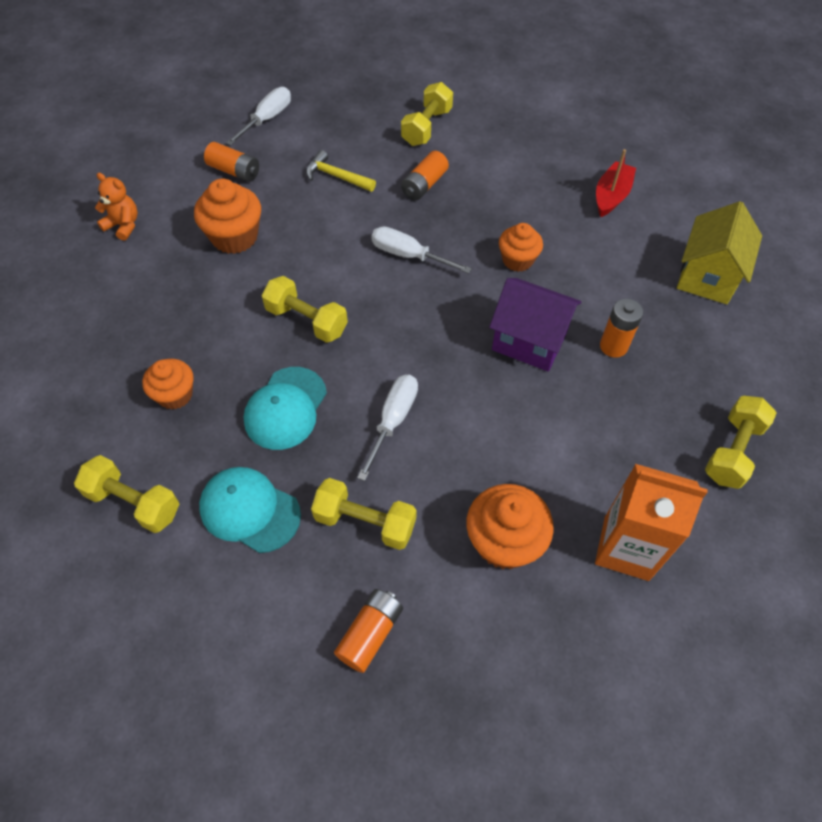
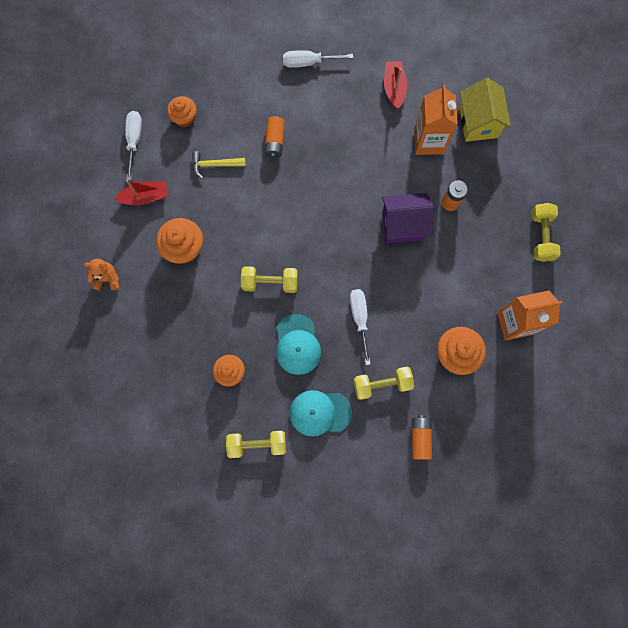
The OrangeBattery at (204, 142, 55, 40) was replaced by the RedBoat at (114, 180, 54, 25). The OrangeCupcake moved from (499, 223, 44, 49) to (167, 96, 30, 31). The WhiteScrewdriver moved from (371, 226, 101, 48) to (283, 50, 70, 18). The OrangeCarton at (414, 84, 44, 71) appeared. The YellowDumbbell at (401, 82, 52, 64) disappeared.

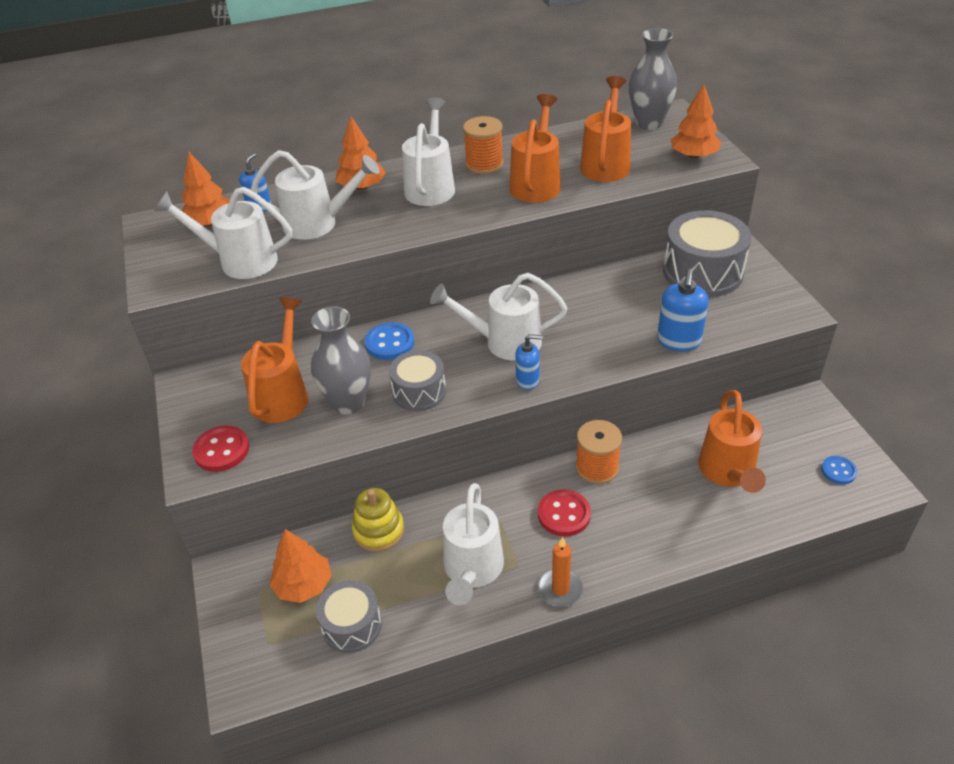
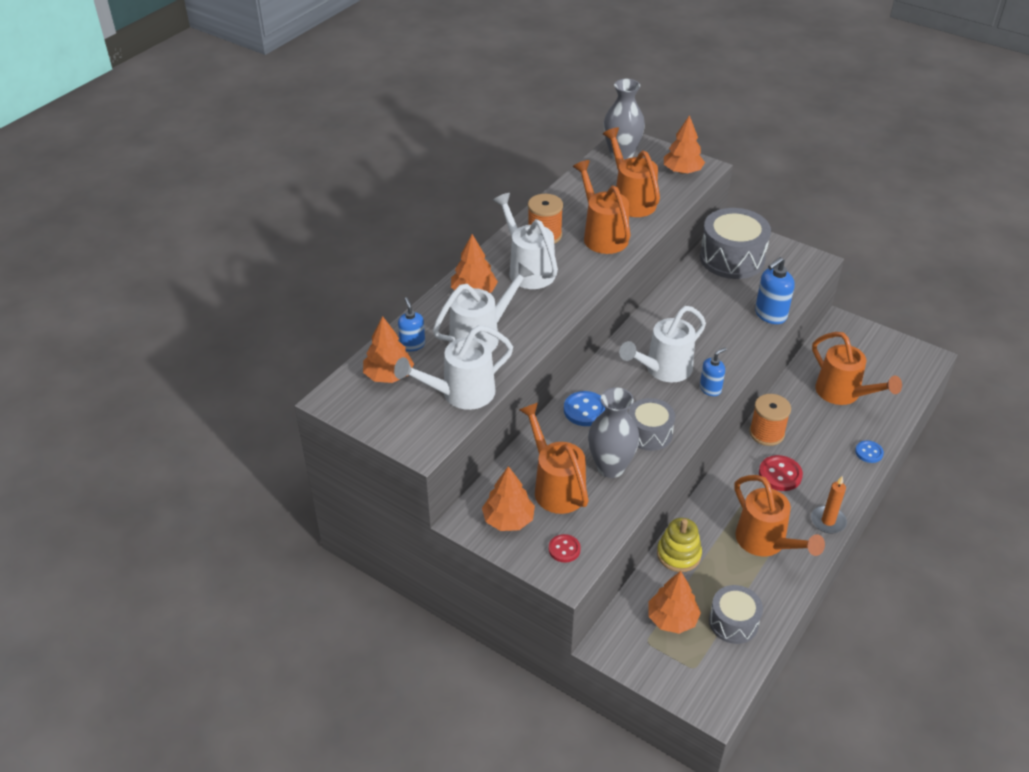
The OrangeTree at (482, 466, 53, 65) appeared. The RedButton at (192, 426, 58, 46) changed to 0.65 times the size. The WhiteWateringCan at (443, 483, 61, 122) became the OrangeWateringCan at (735, 475, 90, 81). The BlueSoapDispenser at (657, 269, 52, 82) turned 75 degrees clockwise. The BlueButton moved from (821, 456, 36, 28) to (855, 440, 29, 23).

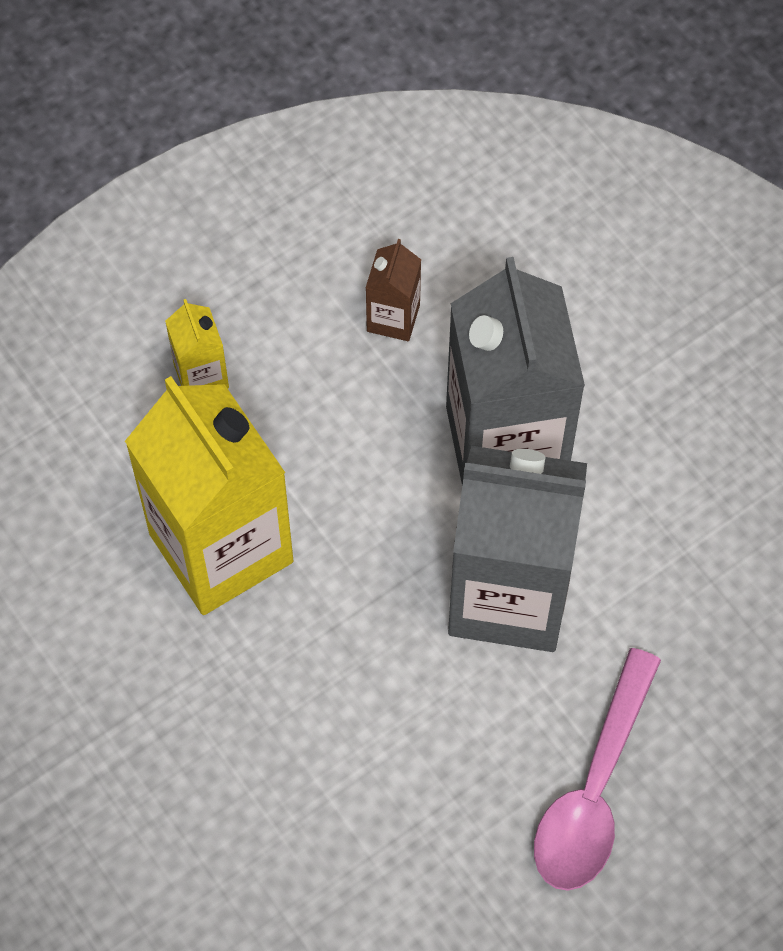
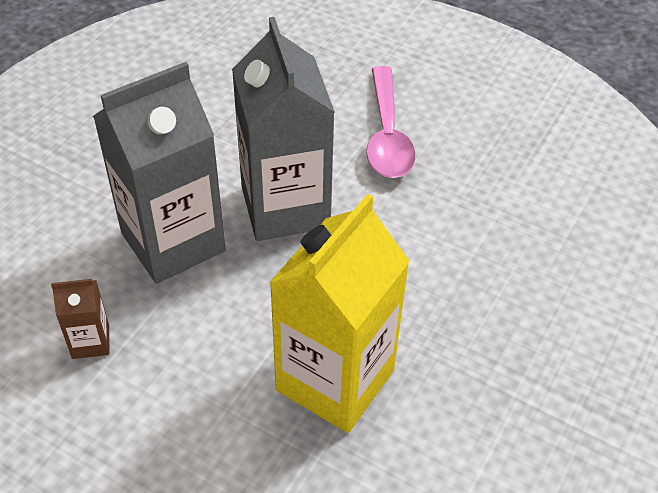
The PinkSpoon at (534, 648, 127, 243) turned 90 degrees clockwise. The YellowCarton at (165, 299, 64, 90) disappeared.

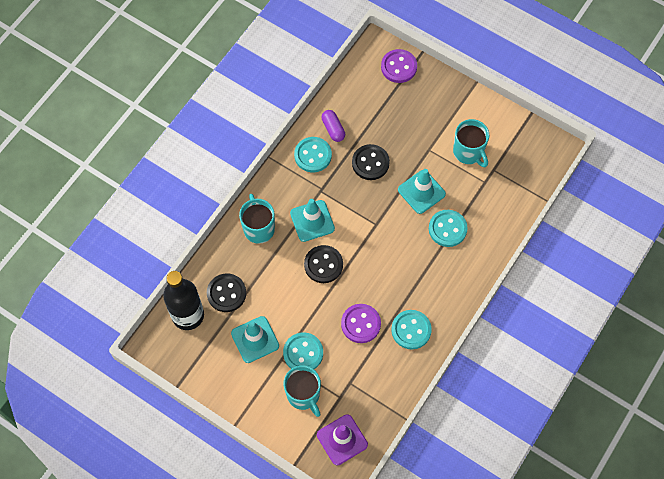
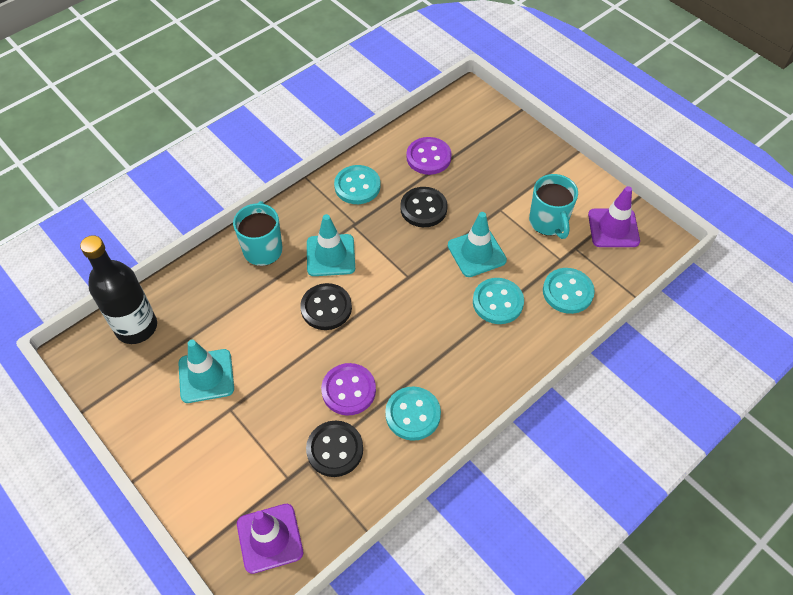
The BlackButton moved from (207, 273, 39, 39) to (306, 421, 57, 56). The PurpleButton moved from (381, 49, 36, 34) to (406, 137, 46, 38). The TurquoiseButton moved from (283, 333, 40, 36) to (543, 268, 52, 46). The PurpleTrafficCone at (588, 186, 52, 61) appeared. The TurquoiseMug at (284, 366, 37, 51) disappeared. The PurpleCapsule at (322, 110, 23, 32) disappeared.

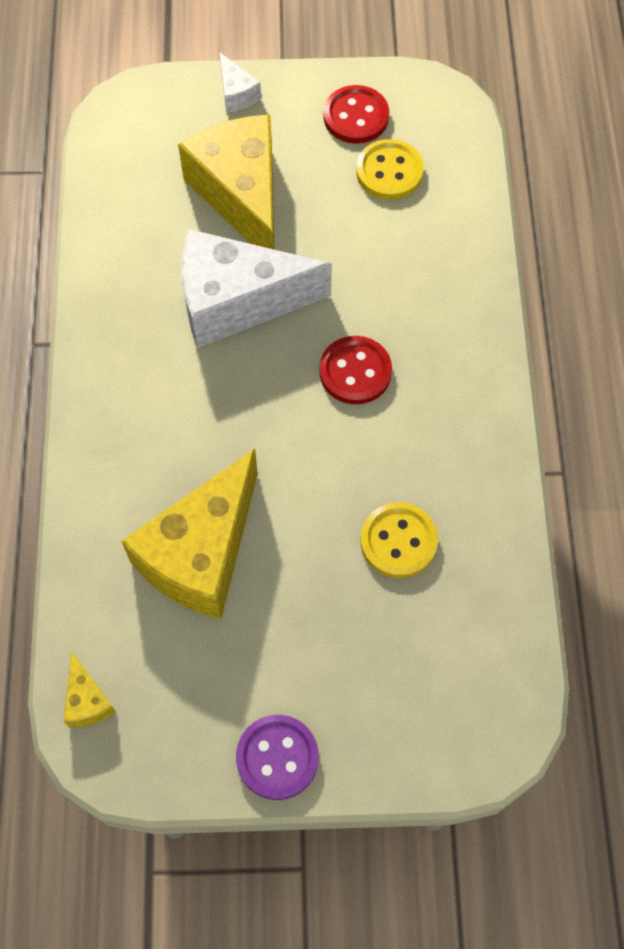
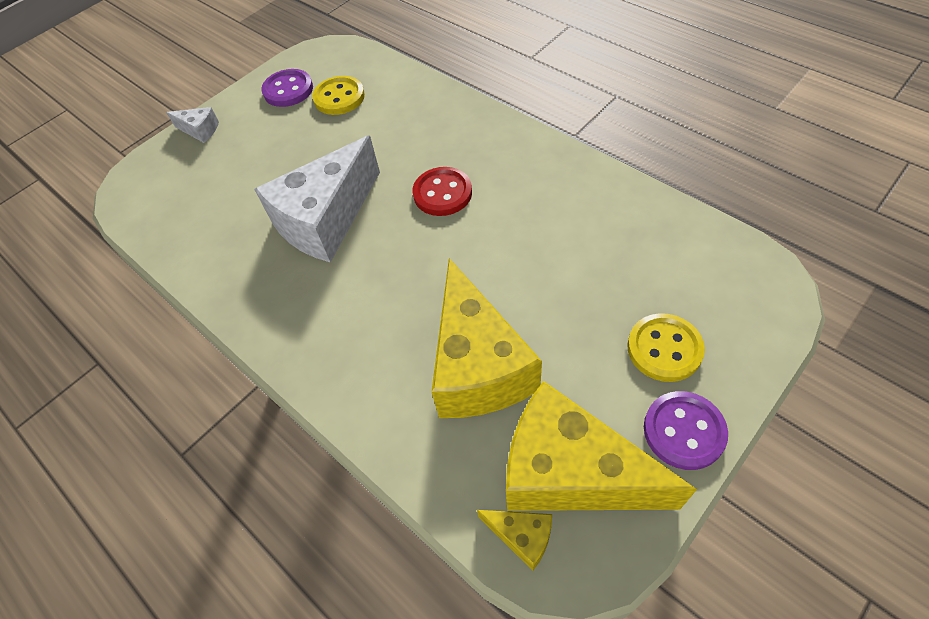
The RedButton at (323, 85, 66, 59) became the PurpleButton at (261, 69, 52, 38). The YellowCheese moved from (178, 115, 96, 134) to (506, 381, 191, 130). The YellowButton moved from (361, 502, 77, 76) to (627, 313, 78, 69).

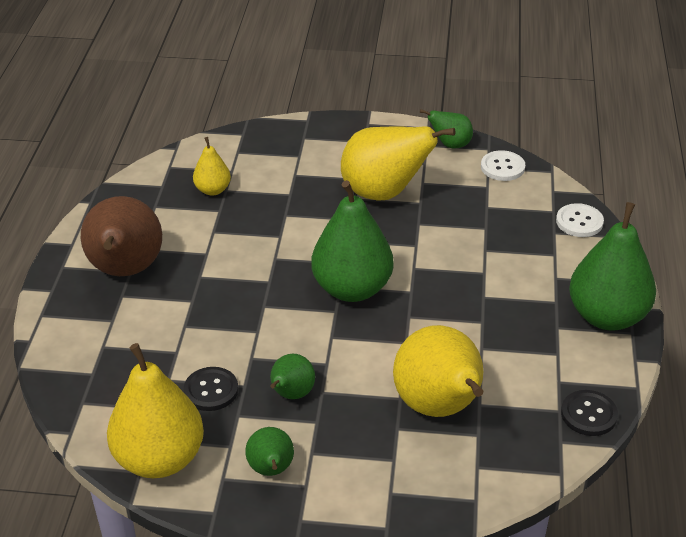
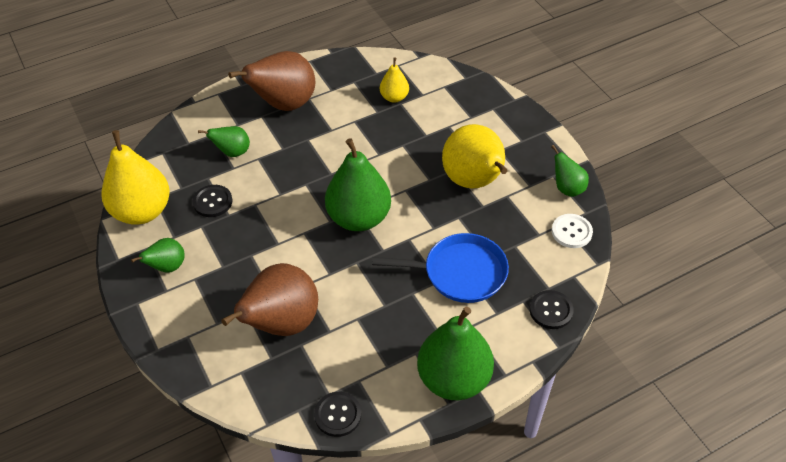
The GreenPear moved from (270, 354, 45, 45) to (198, 126, 52, 31). The YellowPear at (393, 325, 90, 92) became the BrownPear at (221, 263, 97, 73). The BluePan at (372, 233, 137, 70) appeared. The WhiteButton at (556, 203, 48, 34) became the BlackButton at (529, 290, 45, 39).

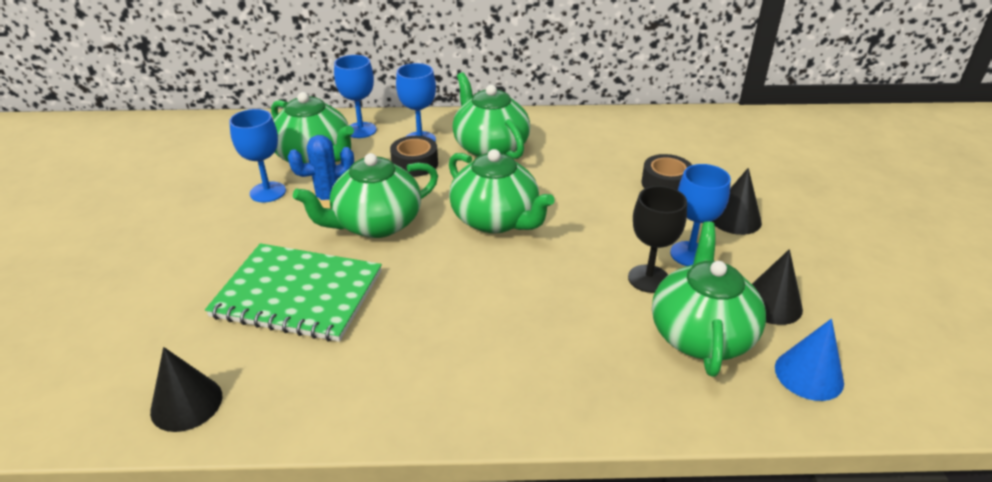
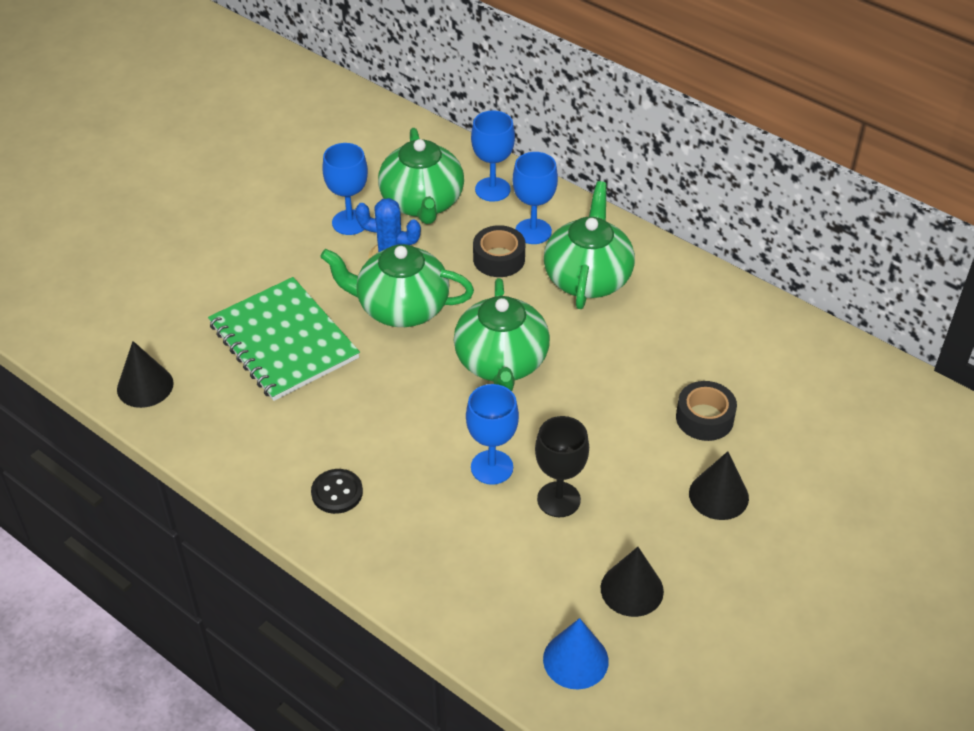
The BlackButton at (311, 469, 52, 45) appeared. The BlueGoblet moved from (670, 164, 61, 102) to (466, 384, 53, 101). The GreenTeapot at (652, 222, 114, 155) disappeared.

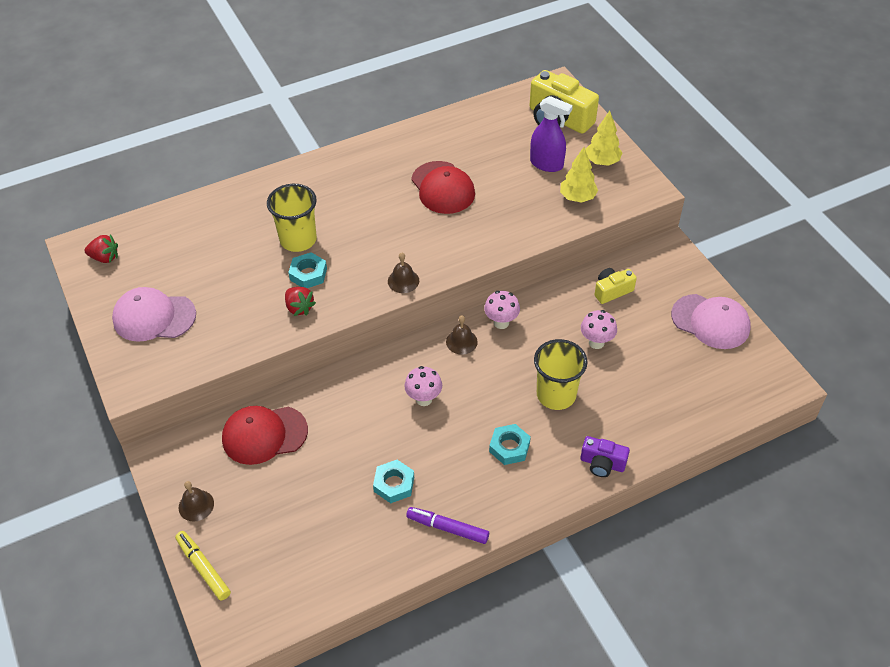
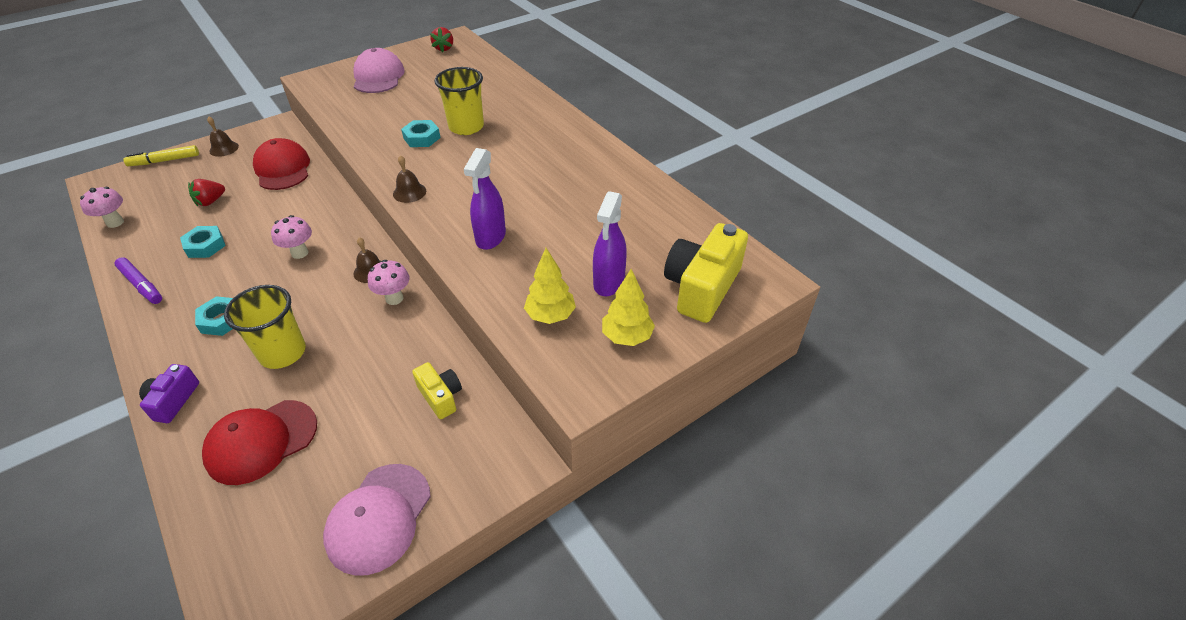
The PinkMushroom moved from (581, 310, 36, 39) to (80, 187, 44, 41). The PurpleMarker at (406, 507, 83, 37) turned 120 degrees clockwise. The YellowMarker at (175, 531, 56, 70) turned 150 degrees counterclockwise. The RedStrawberry moved from (285, 287, 31, 29) to (188, 179, 37, 27). The RedCap moved from (411, 161, 64, 53) to (202, 400, 115, 85). The PurpleSprayBottle at (464, 148, 42, 102) appeared.

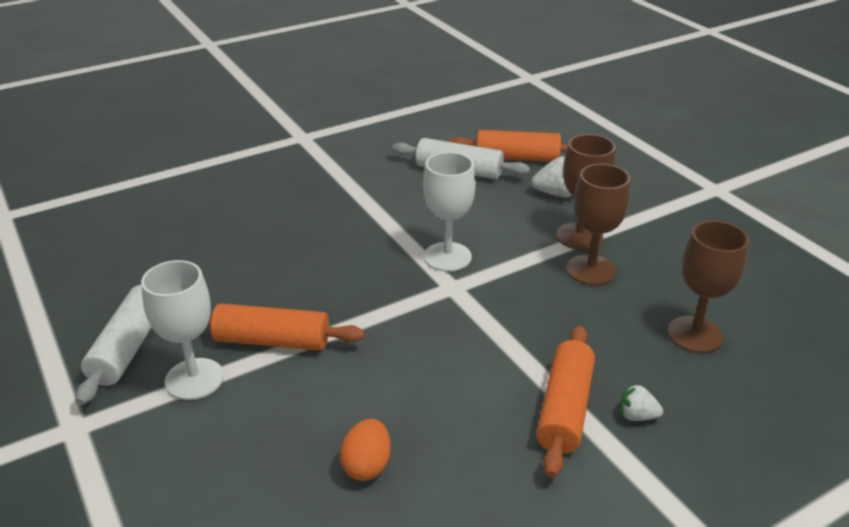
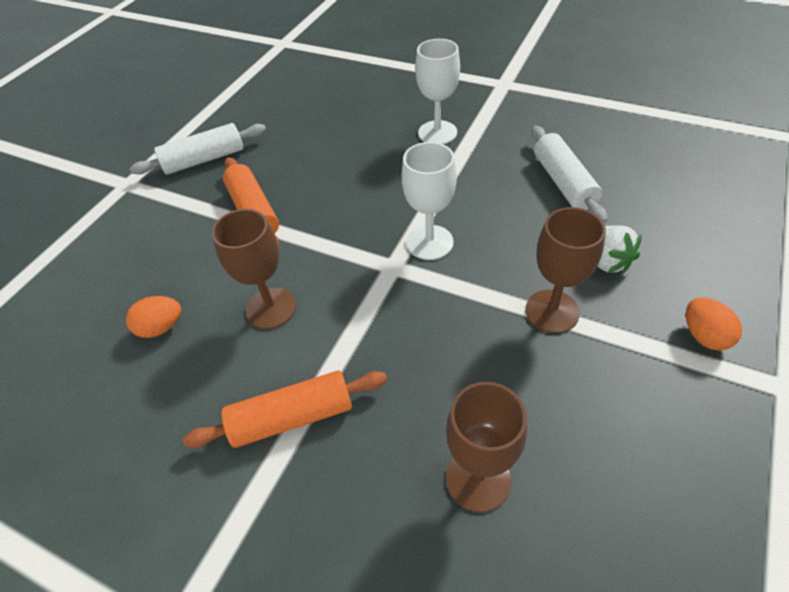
The BrownGoblet moved from (567, 164, 63, 122) to (212, 209, 84, 120). The WhiteGoblet moved from (141, 260, 83, 140) to (415, 39, 45, 105). The OrangeEgg at (686, 297, 56, 54) appeared. The OrangeRollingPin at (449, 130, 119, 32) disappeared. The WhiteStrawberry at (620, 383, 43, 38) disappeared.

